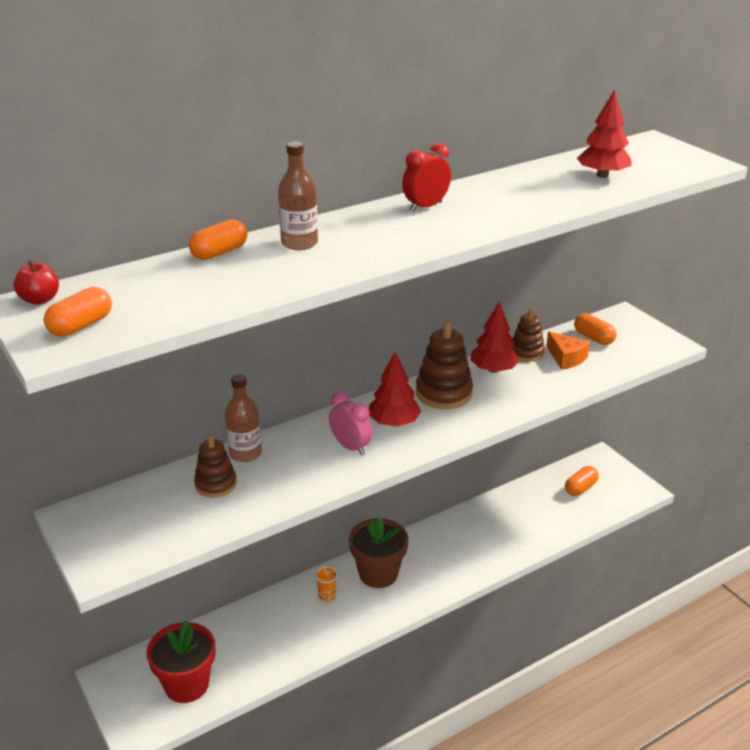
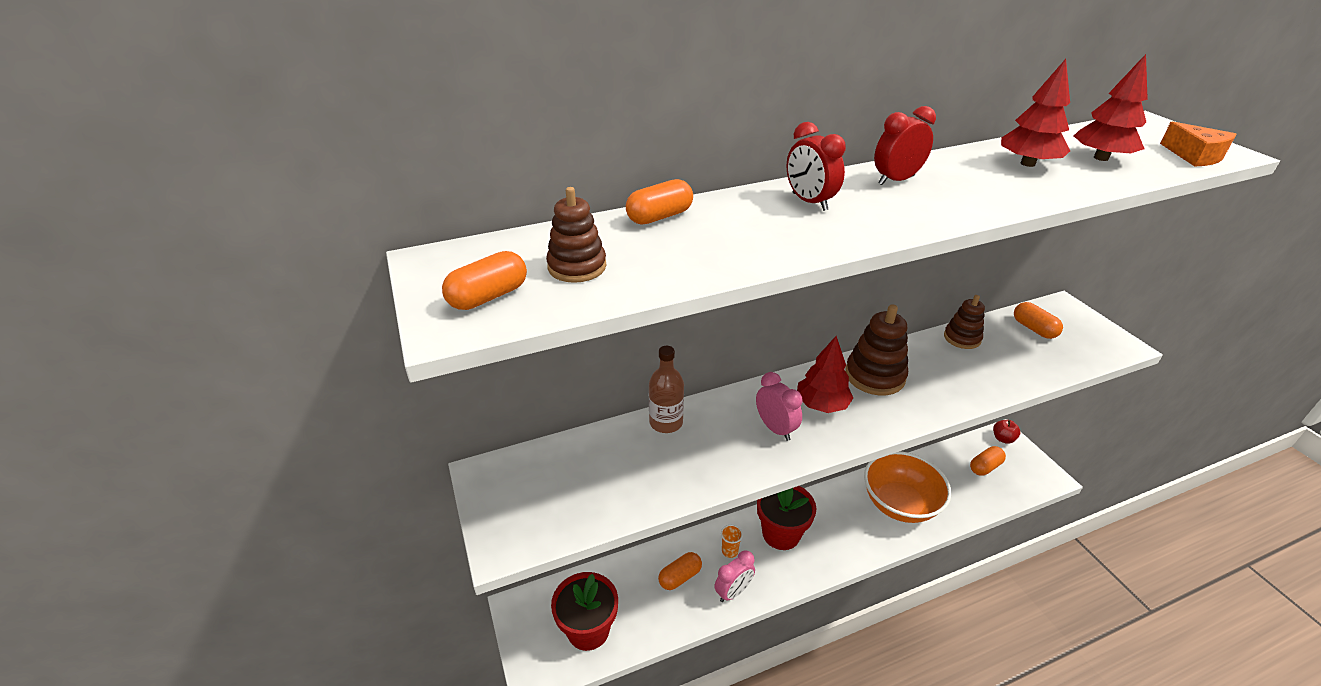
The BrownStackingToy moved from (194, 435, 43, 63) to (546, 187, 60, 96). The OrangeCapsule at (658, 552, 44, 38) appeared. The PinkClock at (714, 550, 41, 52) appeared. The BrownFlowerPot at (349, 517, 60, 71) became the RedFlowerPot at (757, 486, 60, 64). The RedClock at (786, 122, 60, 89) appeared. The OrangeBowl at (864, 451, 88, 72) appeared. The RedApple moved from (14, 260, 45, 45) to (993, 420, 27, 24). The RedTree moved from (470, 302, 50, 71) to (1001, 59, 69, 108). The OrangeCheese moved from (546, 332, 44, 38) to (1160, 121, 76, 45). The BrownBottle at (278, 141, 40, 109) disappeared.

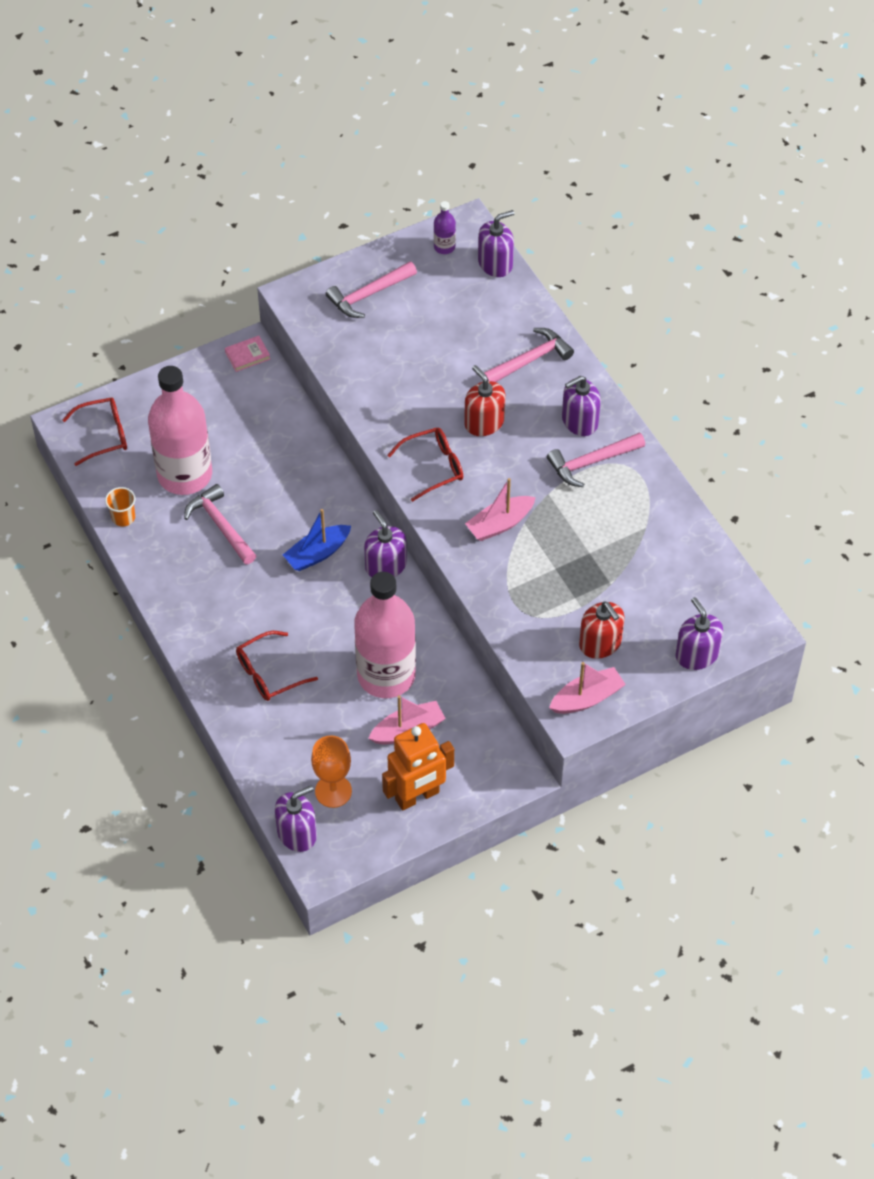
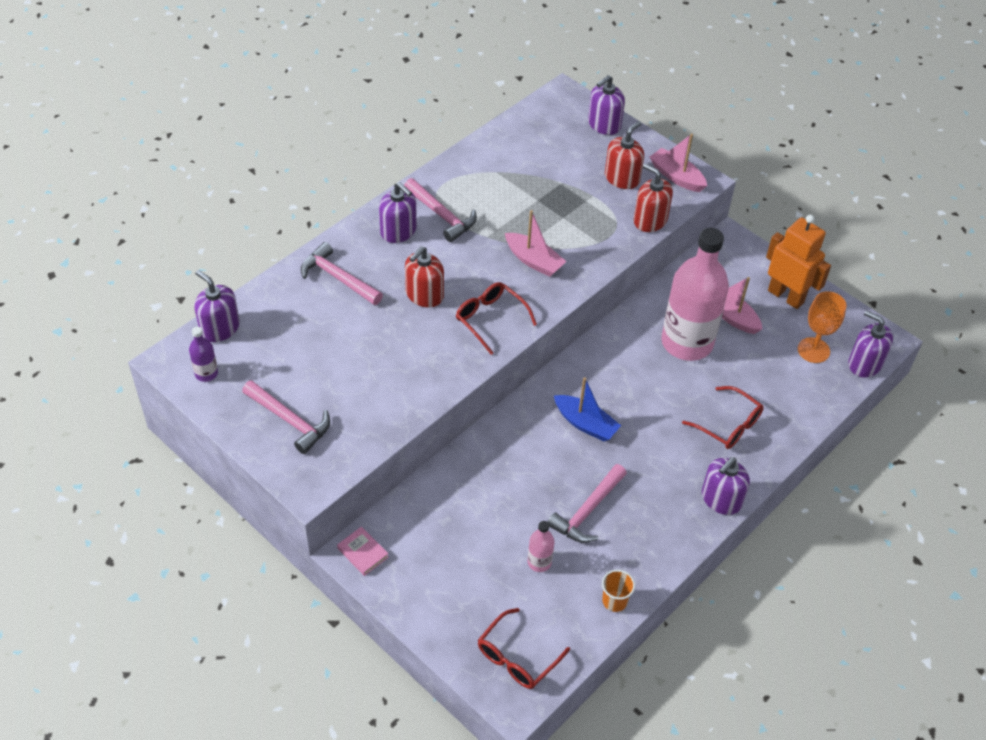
The RedGlasses at (62, 398, 65, 68) turned 105 degrees counterclockwise. The PinkBottle at (148, 366, 64, 129) changed to 0.41 times the size. The RedSoapDispenser at (634, 163, 39, 69) appeared. The PurpleSoapDispenser moved from (364, 510, 43, 67) to (702, 457, 48, 58).

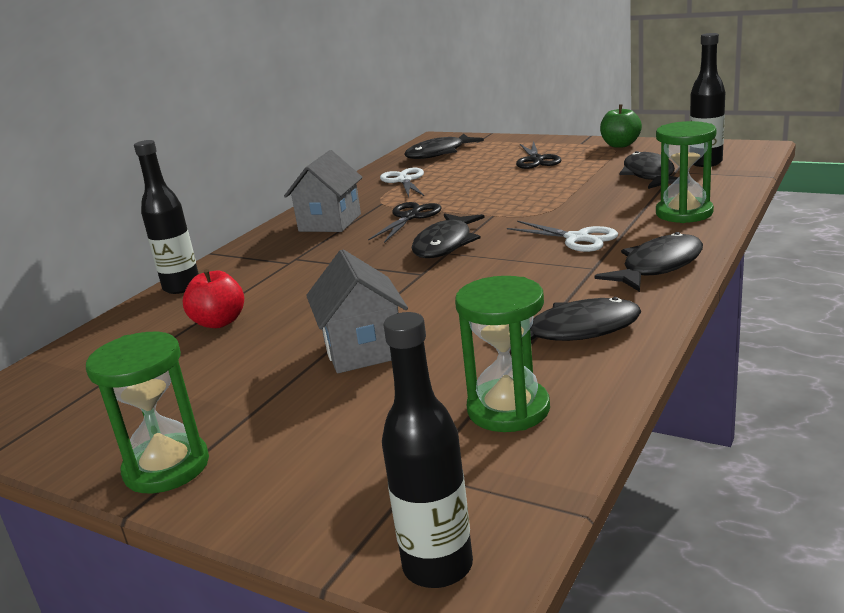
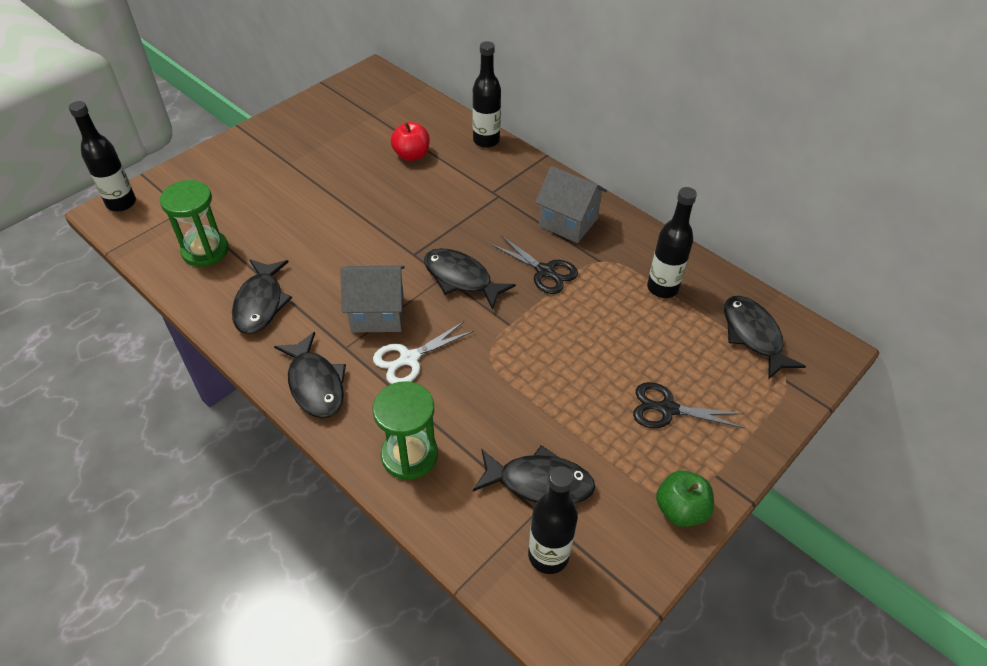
The GreyHouse moved from (306, 249, 102, 124) to (341, 266, 64, 67). The WhiteScissors at (380, 168, 44, 30) was replaced by the BlackBottle at (647, 187, 50, 111). The GreenHourglass at (86, 332, 123, 162) disappeared.

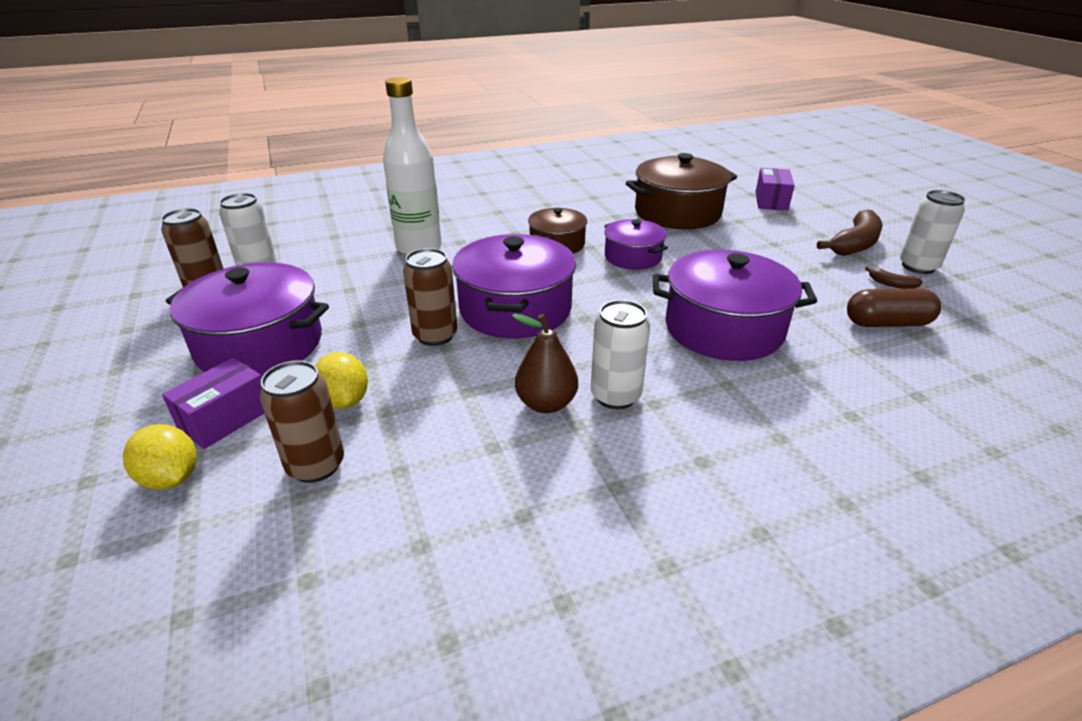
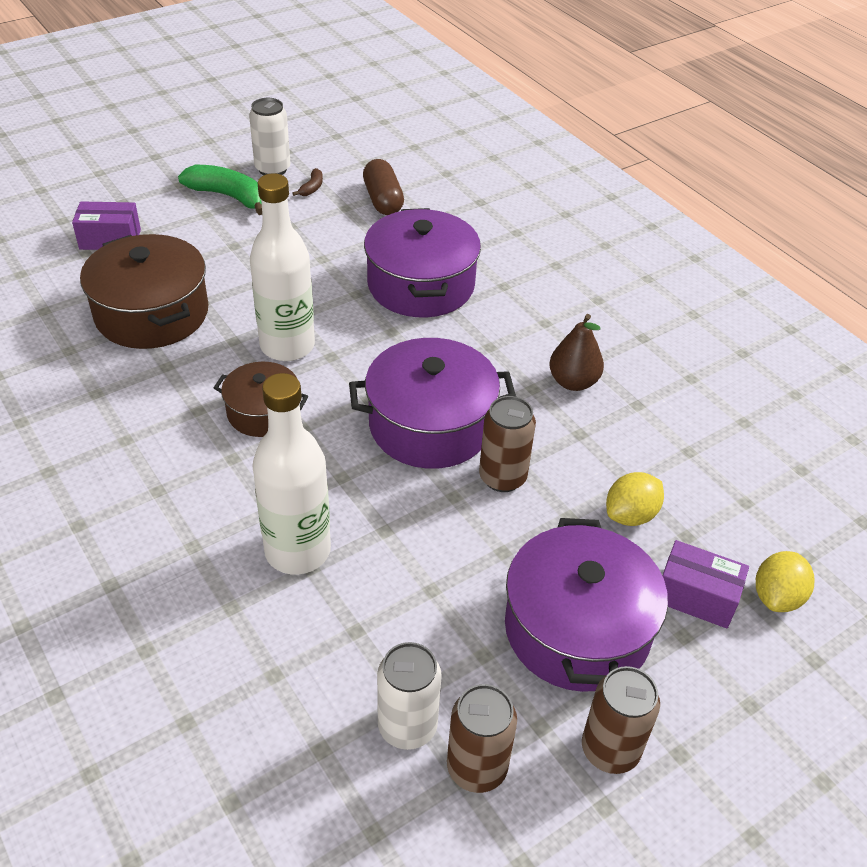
The BrownBanana at (817, 210, 65, 46) became the GreenBanana at (178, 165, 84, 50). The PurplePot at (604, 219, 64, 51) was replaced by the WhiteBottle at (250, 173, 65, 188). The BrownCan moved from (260, 360, 84, 123) to (582, 666, 78, 108). The WhiteCan at (591, 300, 59, 109) disappeared.

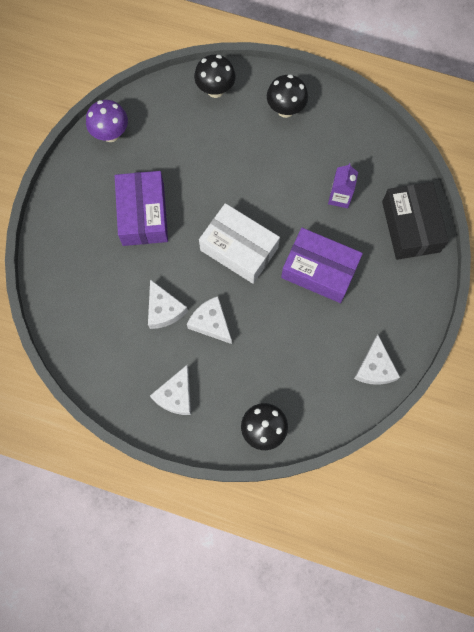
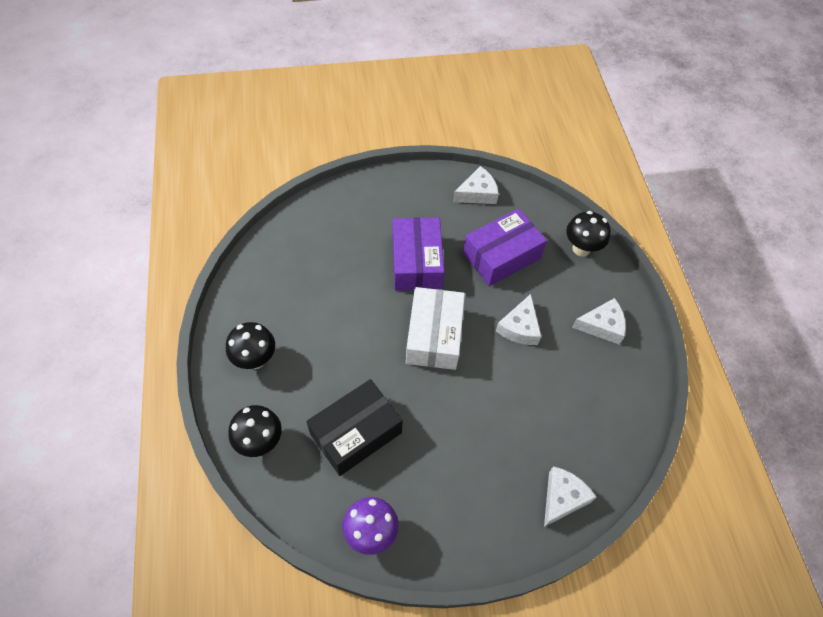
The BlackBox moved from (382, 182, 67, 78) to (307, 379, 96, 97). The PurpleBox moved from (115, 171, 53, 75) to (463, 208, 84, 78). The WhiteCheese moved from (148, 279, 40, 50) to (544, 466, 53, 61). The PurpleCarton at (328, 163, 30, 45) disappeared.

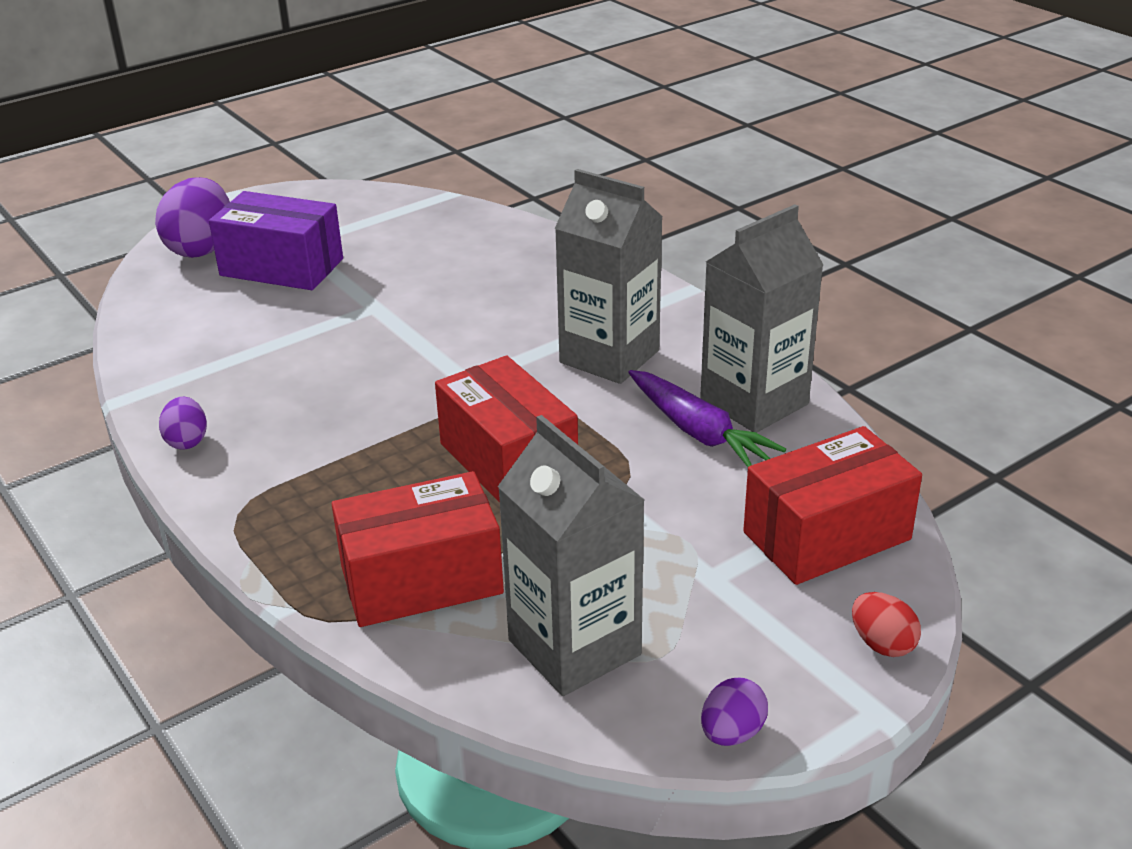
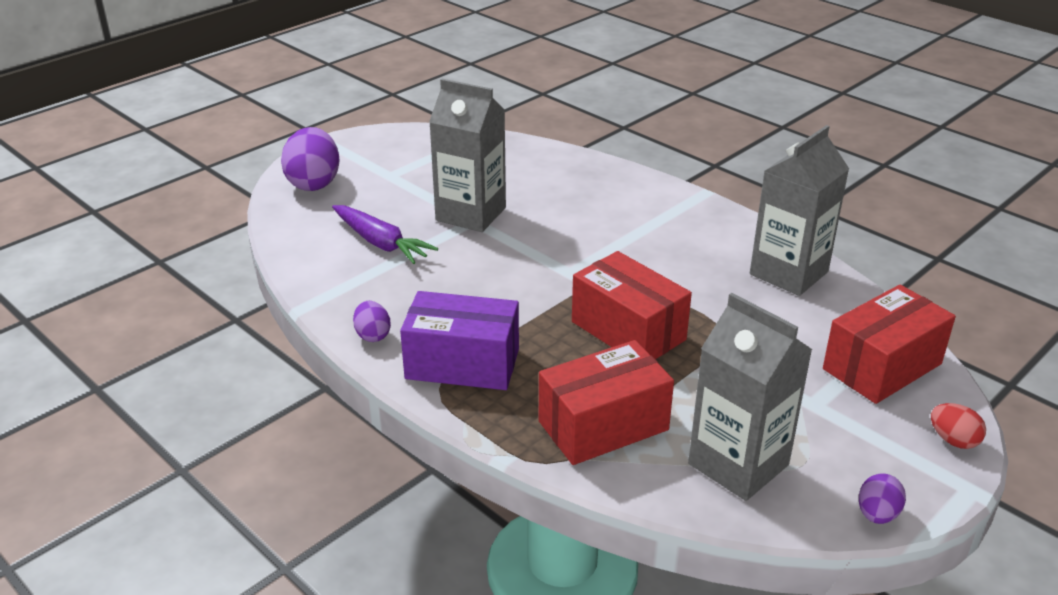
The PurpleCarrot moved from (628, 370, 158, 97) to (332, 205, 106, 59). The PurpleBox moved from (209, 191, 134, 99) to (400, 291, 119, 99). The GreyCarton moved from (555, 169, 108, 215) to (429, 79, 77, 153).

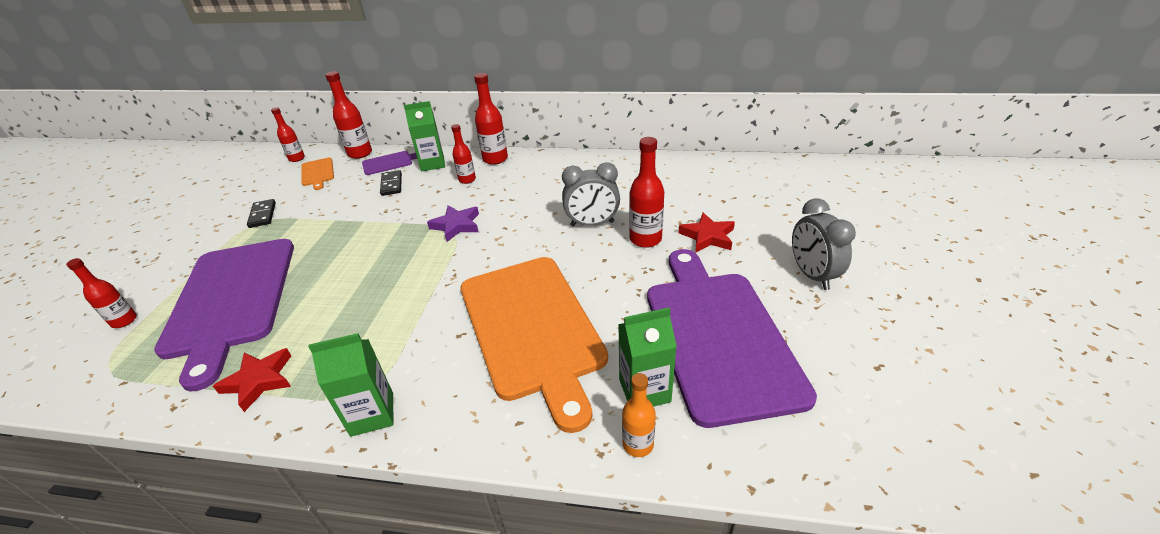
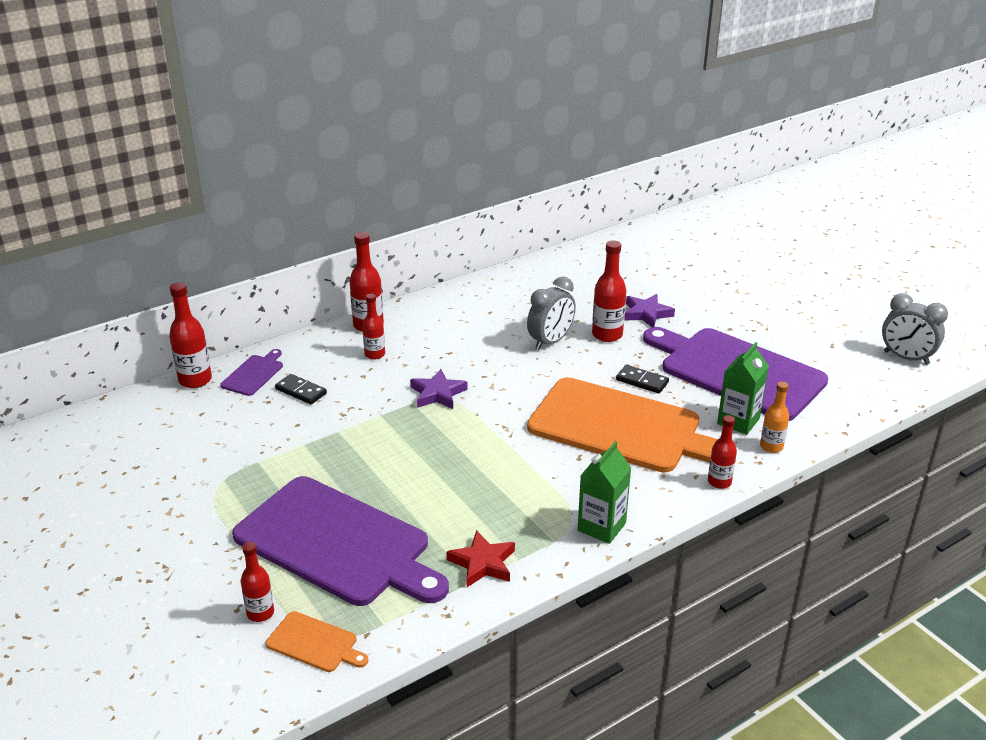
The OrangeCuttingBoard moved from (301, 158, 33, 32) to (265, 611, 103, 61). The BlackDomino moved from (247, 199, 29, 29) to (616, 365, 53, 29). The RedStar at (678, 212, 57, 41) became the PurpleStar at (624, 294, 51, 33). The RedBottle moved from (271, 107, 34, 55) to (708, 415, 29, 74). The GreyClock moved from (792, 199, 64, 91) to (882, 293, 66, 72). The GreenCarton at (404, 101, 41, 71) disappeared.

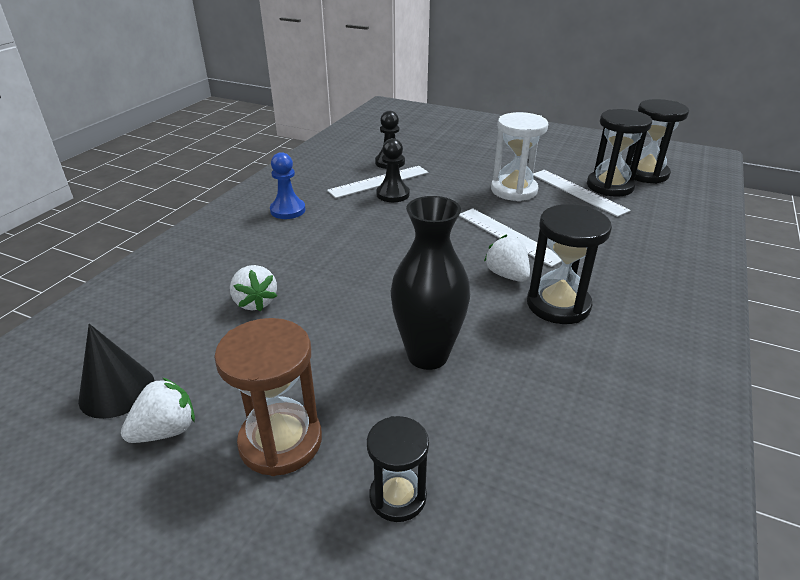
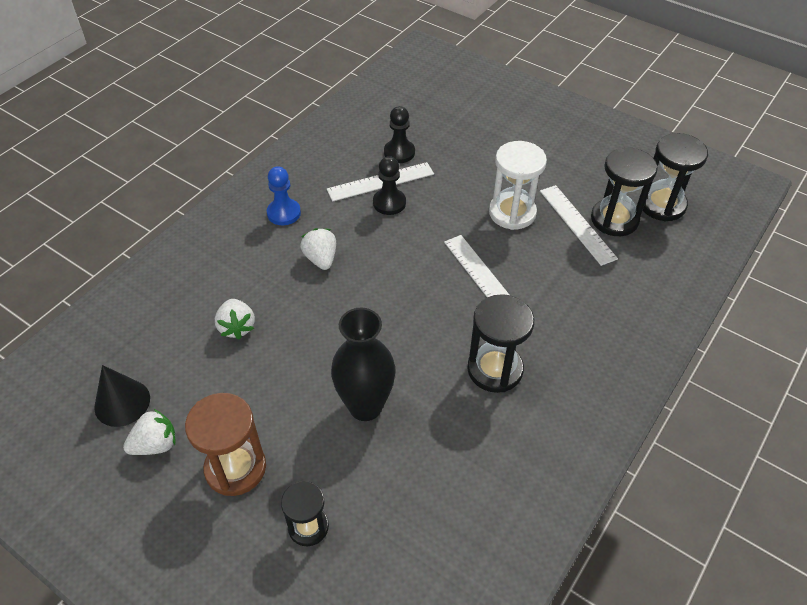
The WhiteStrawberry moved from (484, 234, 46, 48) to (300, 228, 36, 42).

